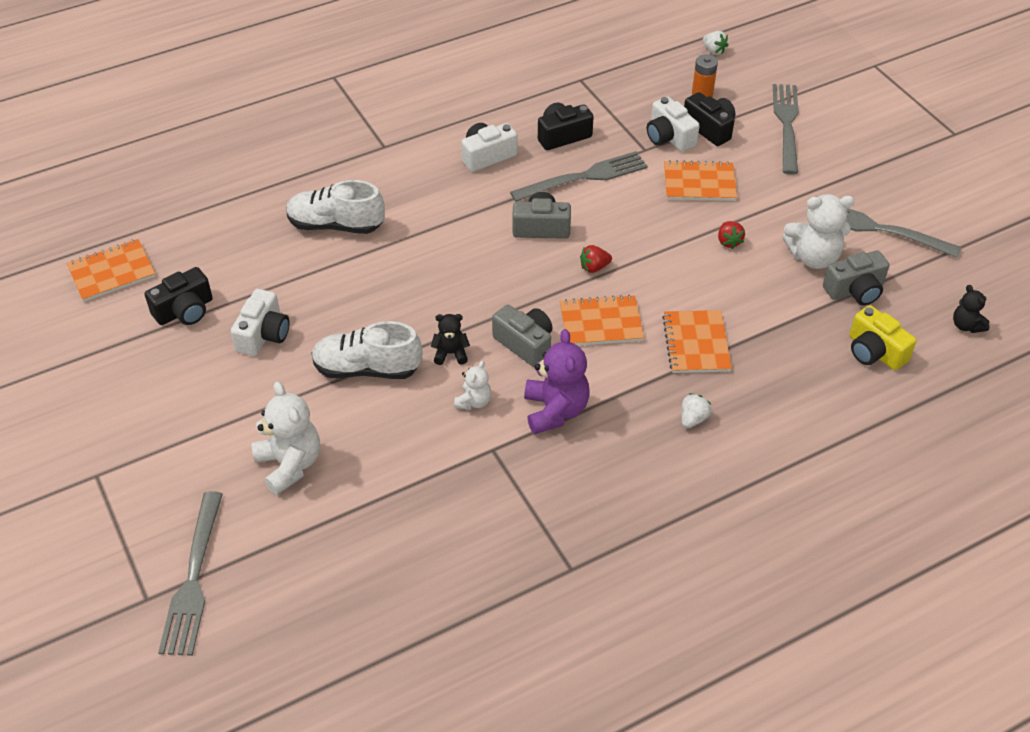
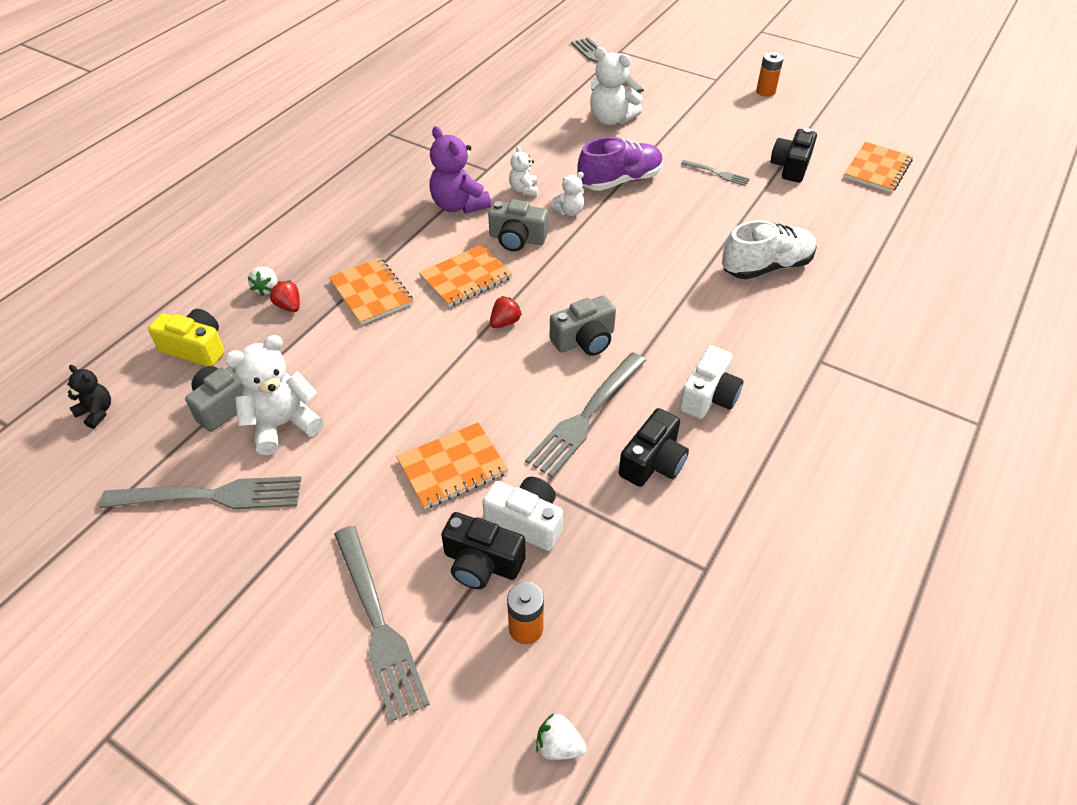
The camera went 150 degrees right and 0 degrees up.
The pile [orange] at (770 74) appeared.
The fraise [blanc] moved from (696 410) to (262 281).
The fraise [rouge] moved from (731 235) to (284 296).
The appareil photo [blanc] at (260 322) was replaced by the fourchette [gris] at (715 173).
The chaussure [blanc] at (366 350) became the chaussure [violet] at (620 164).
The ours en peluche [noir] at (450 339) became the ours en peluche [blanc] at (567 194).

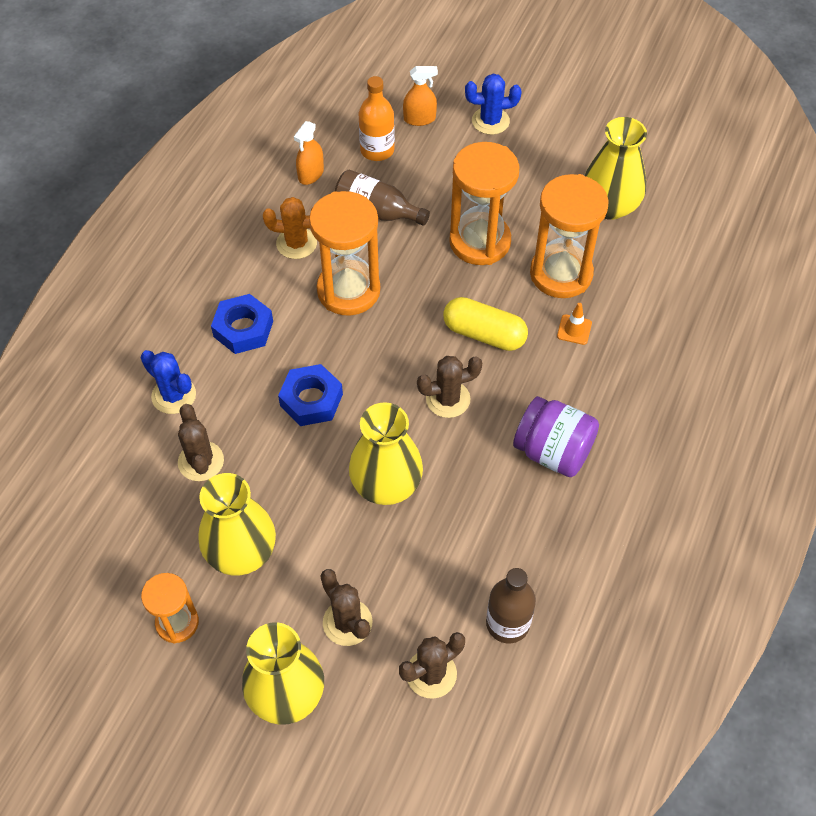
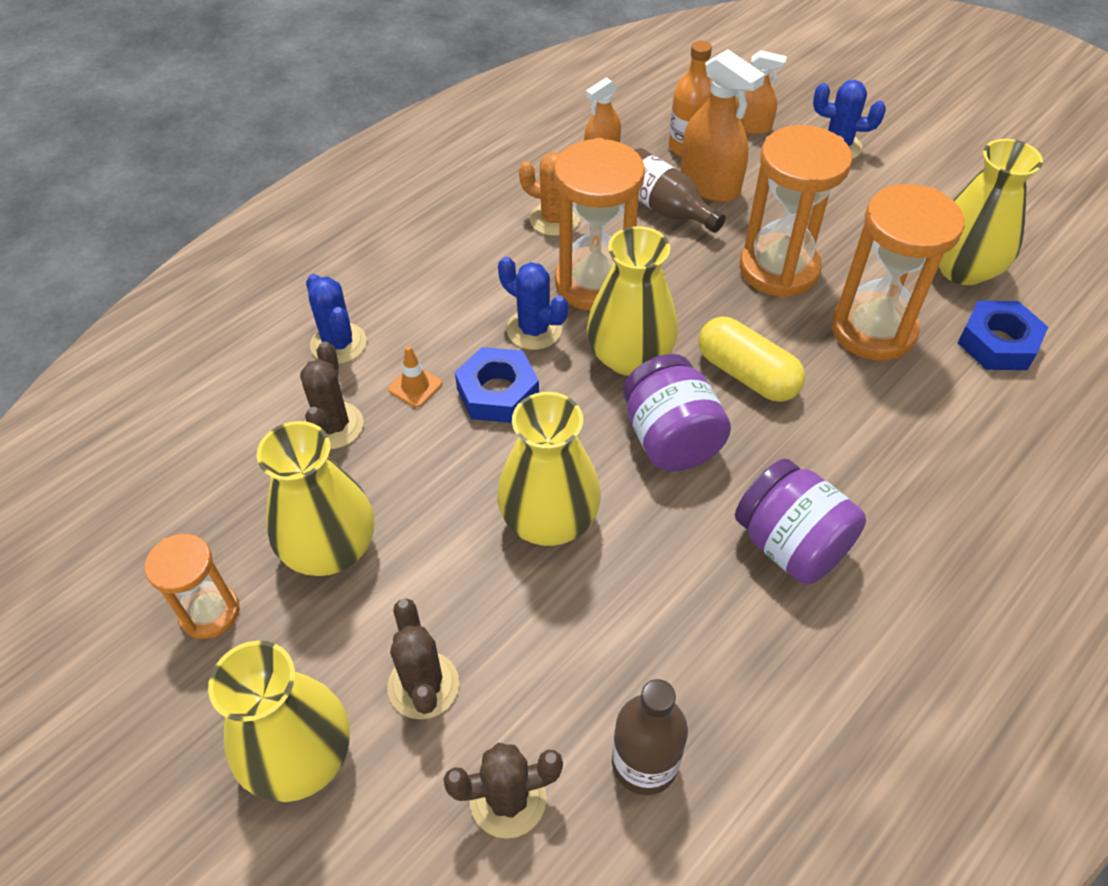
The camera went 20 degrees right and 5 degrees down.
The cactus [bleu] at (533 303) appeared.
The vase [jaune] at (632 301) appeared.
The vaporisateur [orange] at (722 125) appeared.
The écrou [bleu] moved from (242 324) to (1003 335).
The cône de chantier [orange] moved from (574 324) to (415 377).
The cactus [marron] at (449 387) was replaced by the bocal [violet] at (677 412).

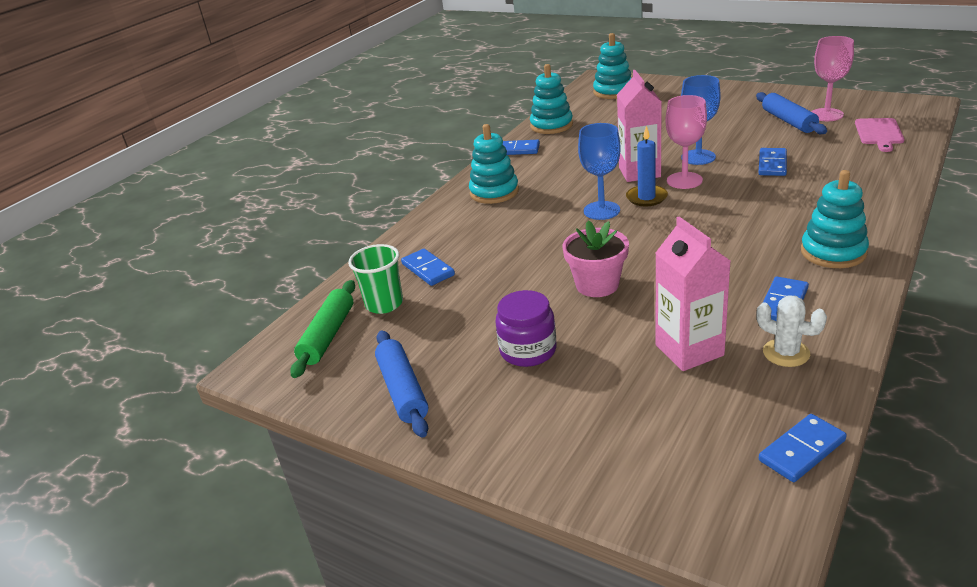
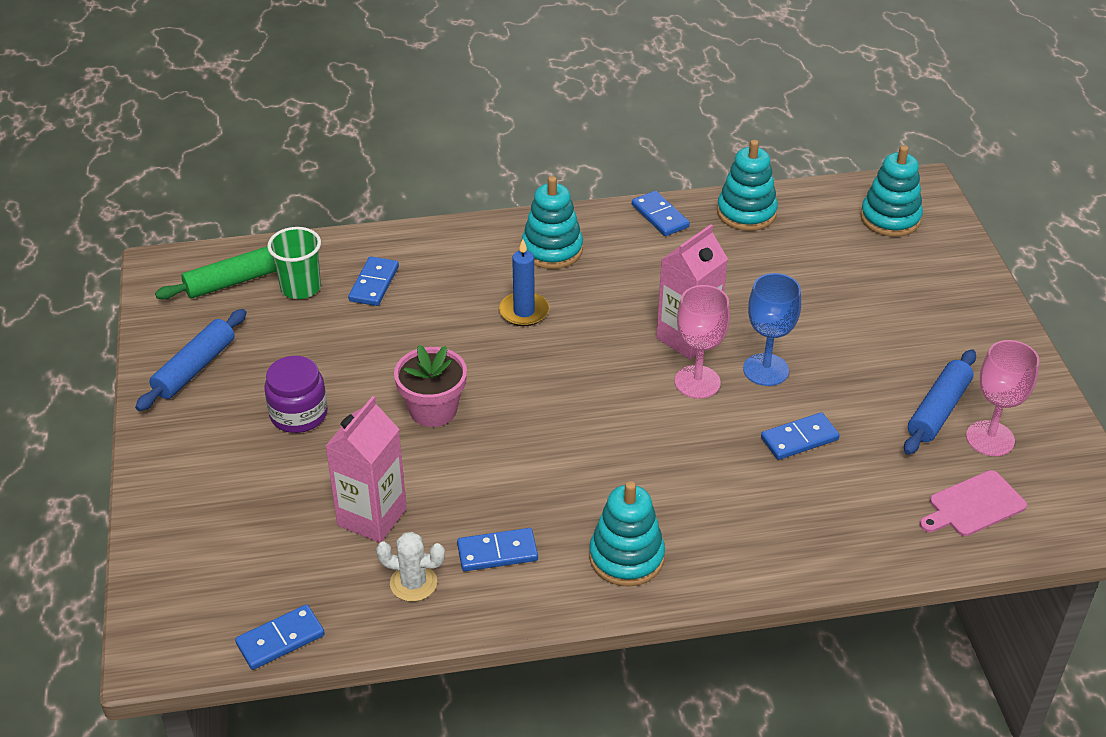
The camera went 45 degrees right and 10 degrees up.
The verre à pied [bleu] at (599 171) disappeared.
The bougie [bleu] moved from (647 166) to (524 282).
The cactus [blanc] at (791 331) turned 75 degrees counterclockwise.
The domino [bleu] at (803 448) turned 45 degrees counterclockwise.

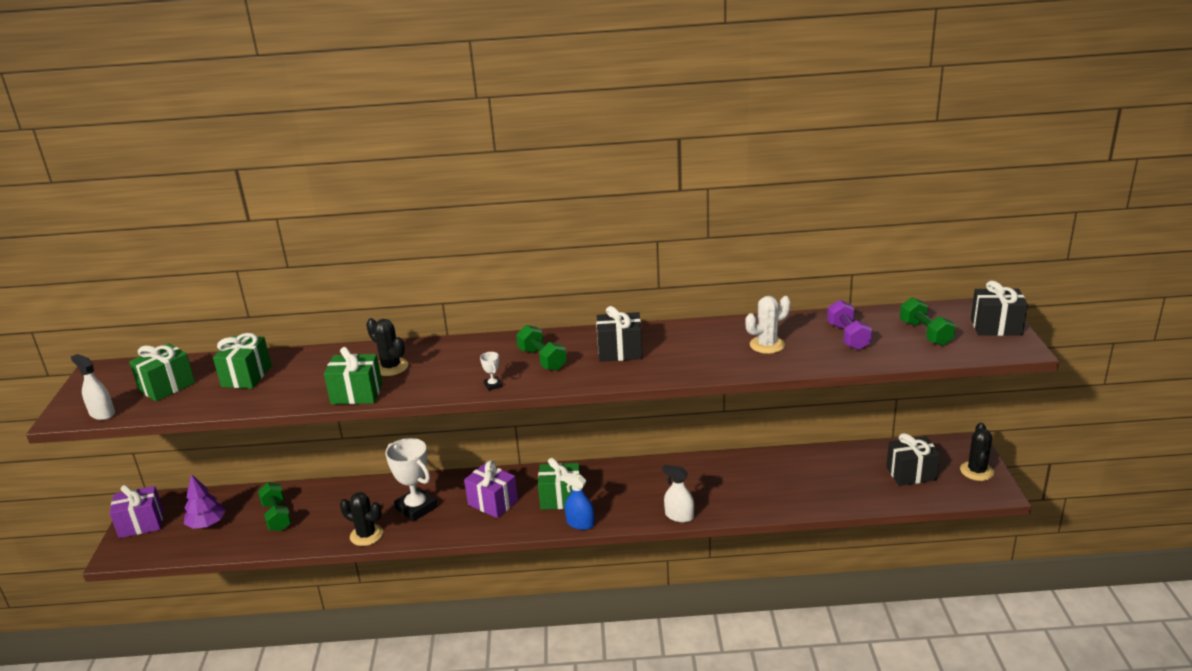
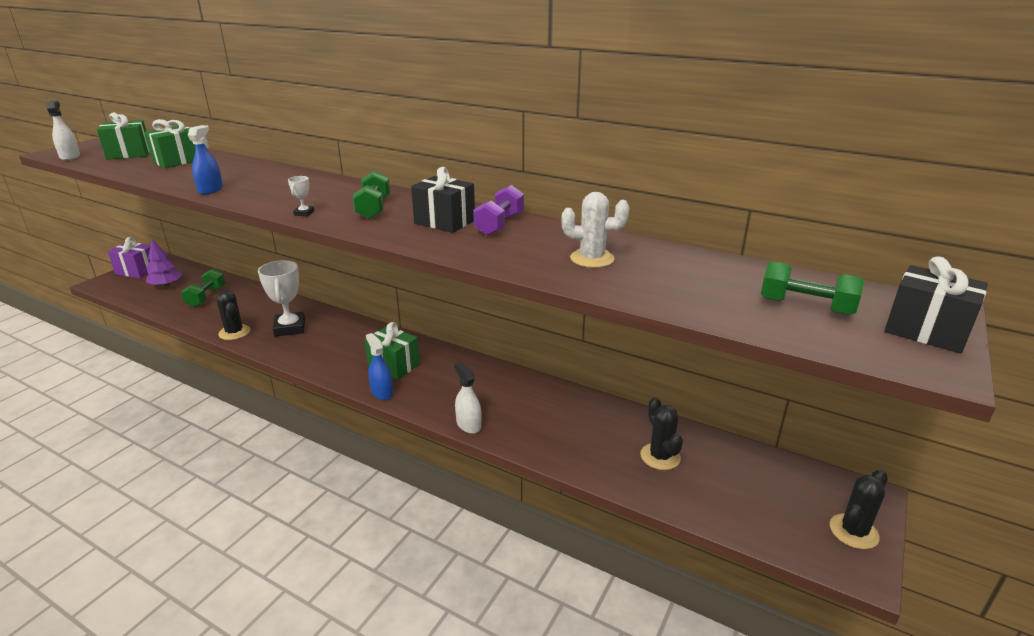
The camera went 30 degrees right and 0 degrees up.
The cadeau [violet] at (491 489) disappeared.
The cadeau [noir] at (913 459) disappeared.
The cactus [noir] moved from (387 347) to (661 433).
The haltère [violet] moved from (849 325) to (498 210).
The cadeau [vert] at (353 376) was replaced by the vaporisateur [bleu] at (205 160).
The haltère [vert] at (927 321) turned 75 degrees counterclockwise.

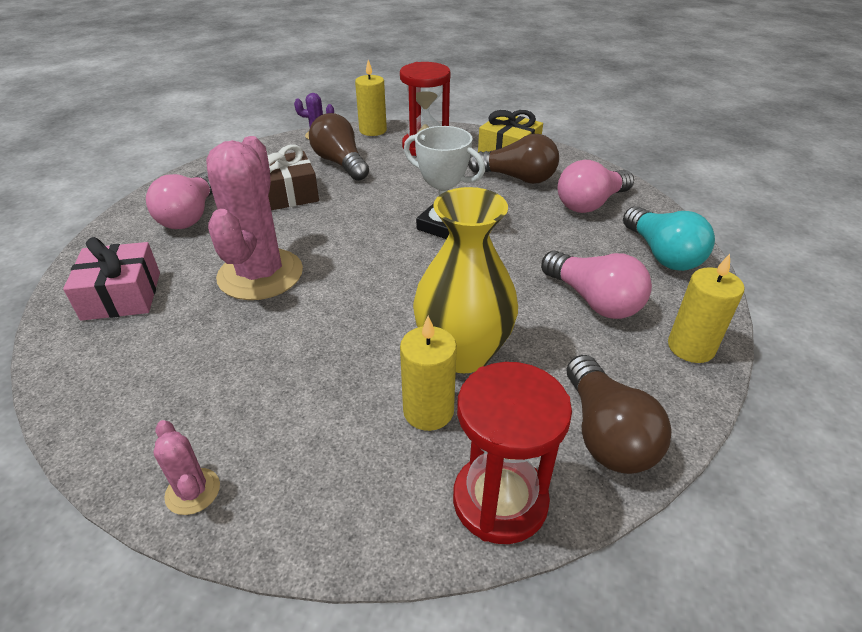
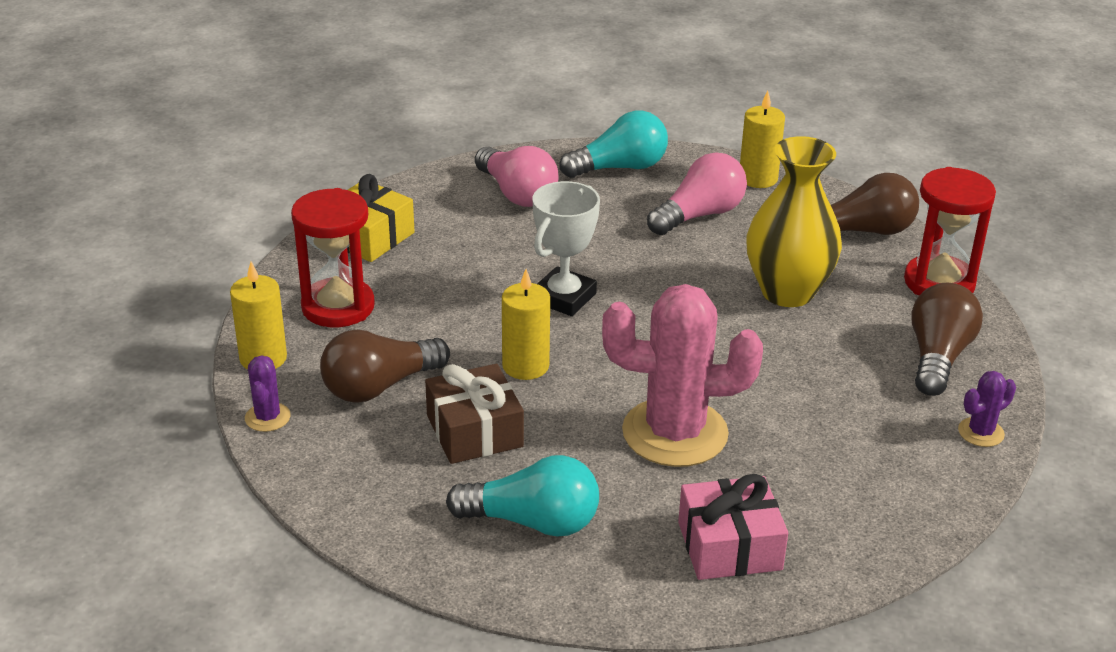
The camera went 90 degrees left and 5 degrees down.
The bougie [jaune] moved from (428 373) to (526 324).
The ampoule [marron] moved from (513 159) to (947 339).
The ampoule [rose] at (179 200) became the ampoule [turquoise] at (522 496).
The cactus [rose] at (186 467) became the cactus [violet] at (987 409).

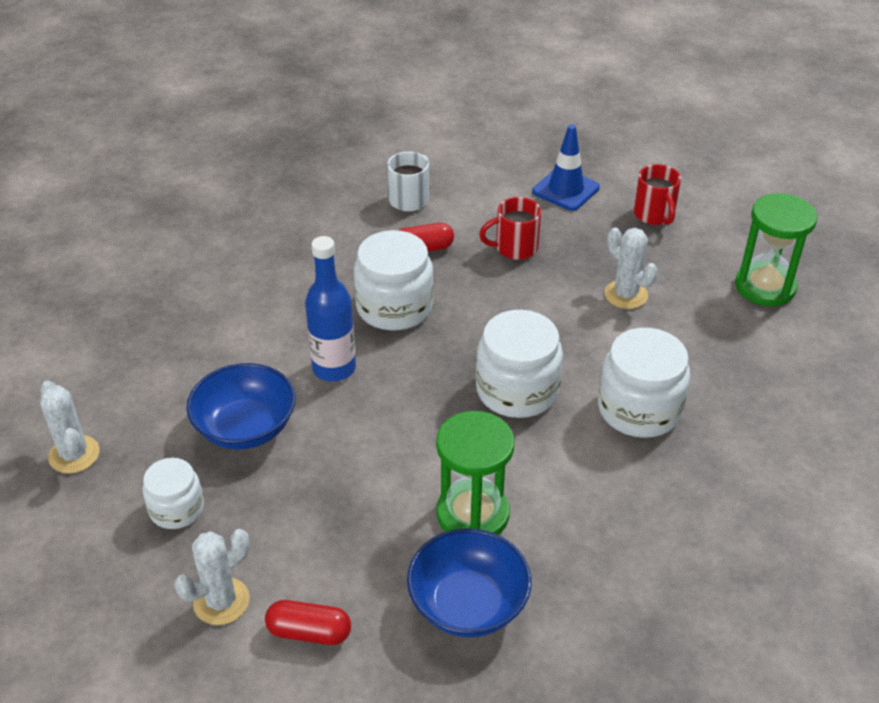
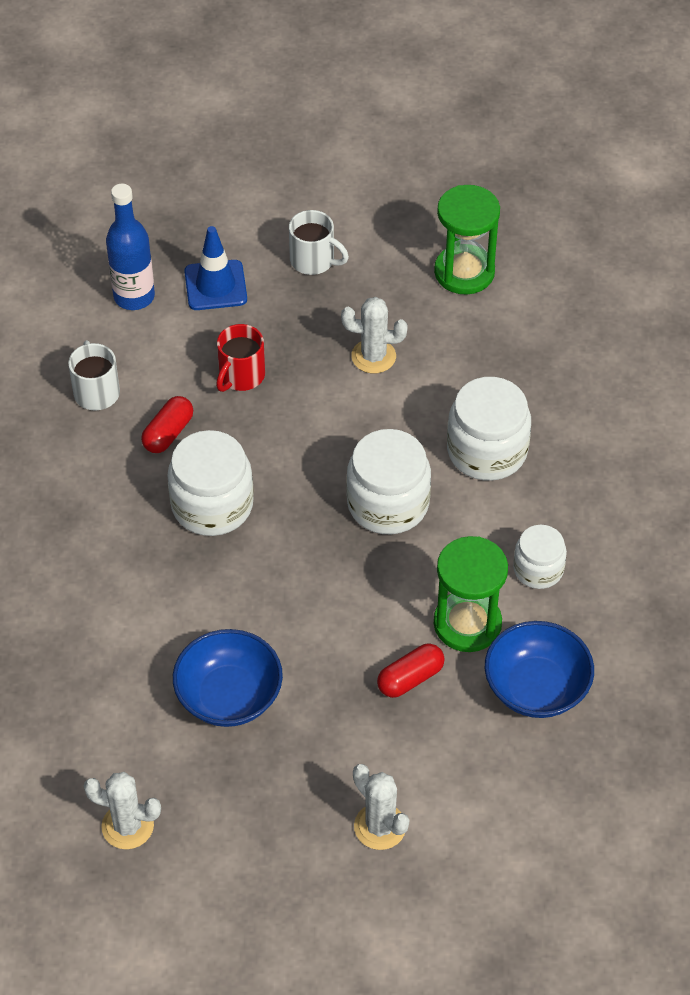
The camera went 45 degrees left and 10 degrees up.
The bocal [blanc] moved from (173 493) to (540 557).
The gélule [rouge] moved from (308 622) to (411 670).
The bouteille [bleu] moved from (330 309) to (130 247).
The tasse [rouge] at (657 194) became the tasse [blanc] at (319 242).
The cactus [blanc] at (212 577) turned 45 degrees counterclockwise.

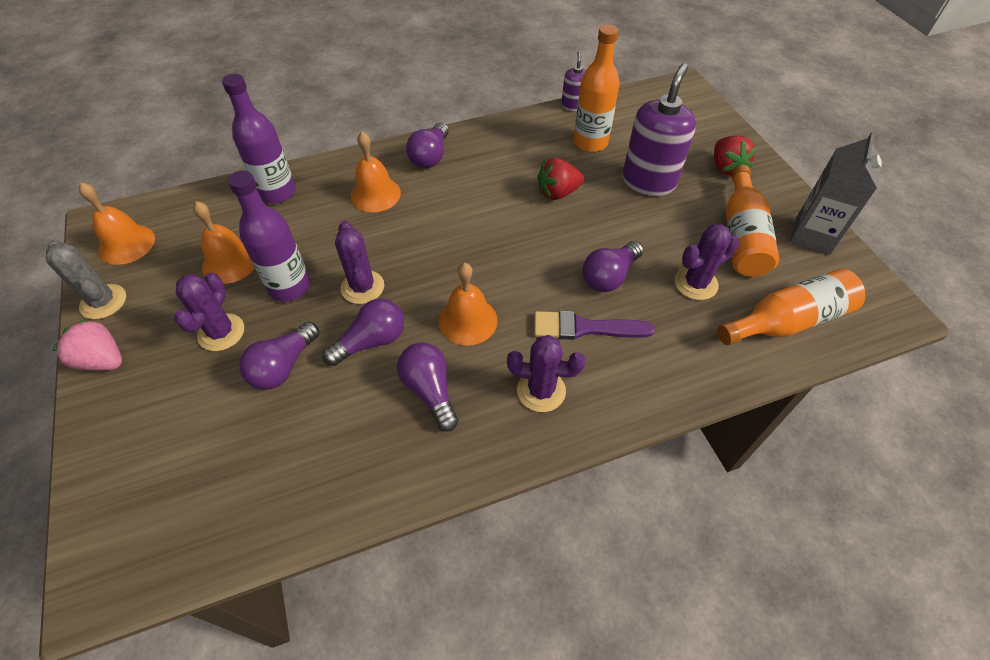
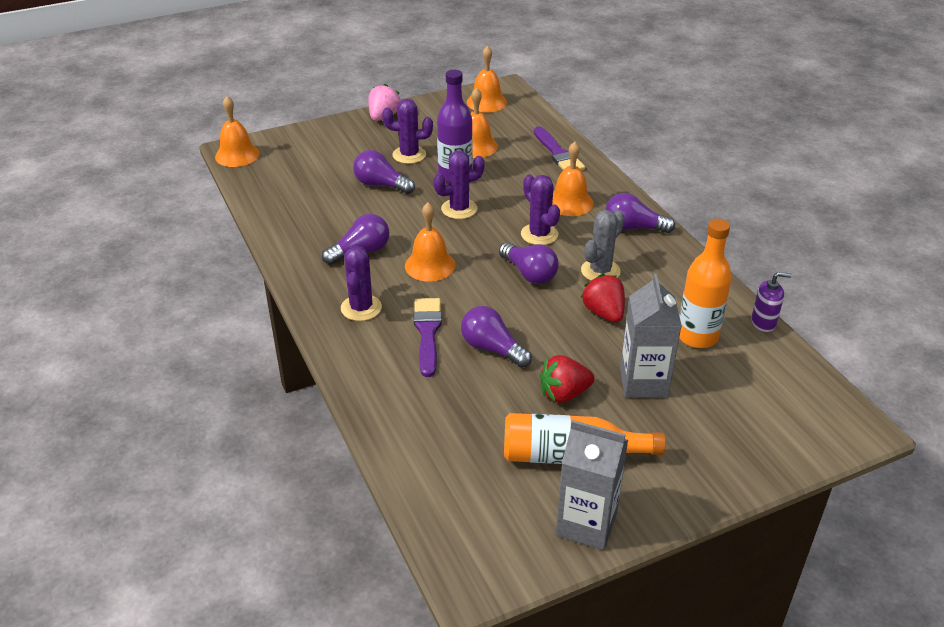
The camera went 85 degrees right and 15 degrees down.
The bouteille [orange] at (791 307) disappeared.
The cloche [orange] at (237 131) appeared.
The cactus [gris] moved from (86 279) to (603 245).
The ampoule [violet] moved from (363 332) to (529 263).
The cactus [violet] moved from (707 262) to (540 210).
The fraise [rouge] moved from (735 155) to (567 379).
The bouteille [violet] at (259 138) was replaced by the pinceau [violet] at (559 148).
The distributeur de savon [violet] at (659 129) was replaced by the brique de lait [gris] at (651 335).

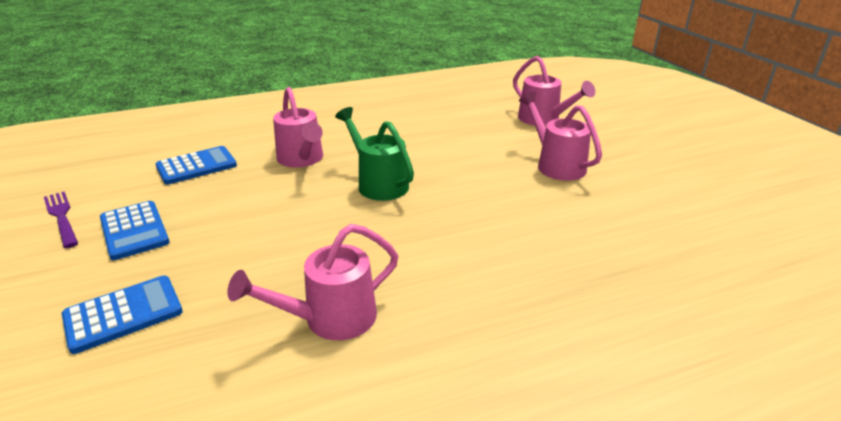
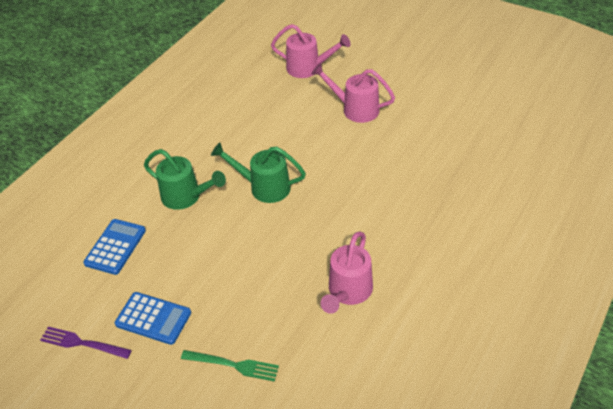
The camera went 35 degrees left and 15 degrees up.
The calculatrice [bleu] at (122 314) was replaced by the fourchette [vert] at (230 366).
The arrosoir [rose] at (298 127) became the arrosoir [vert] at (185 179).

